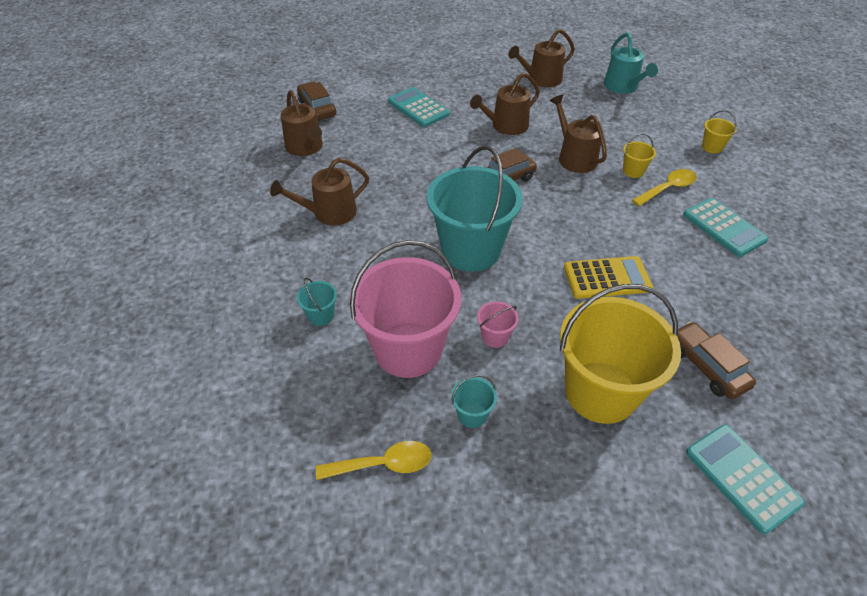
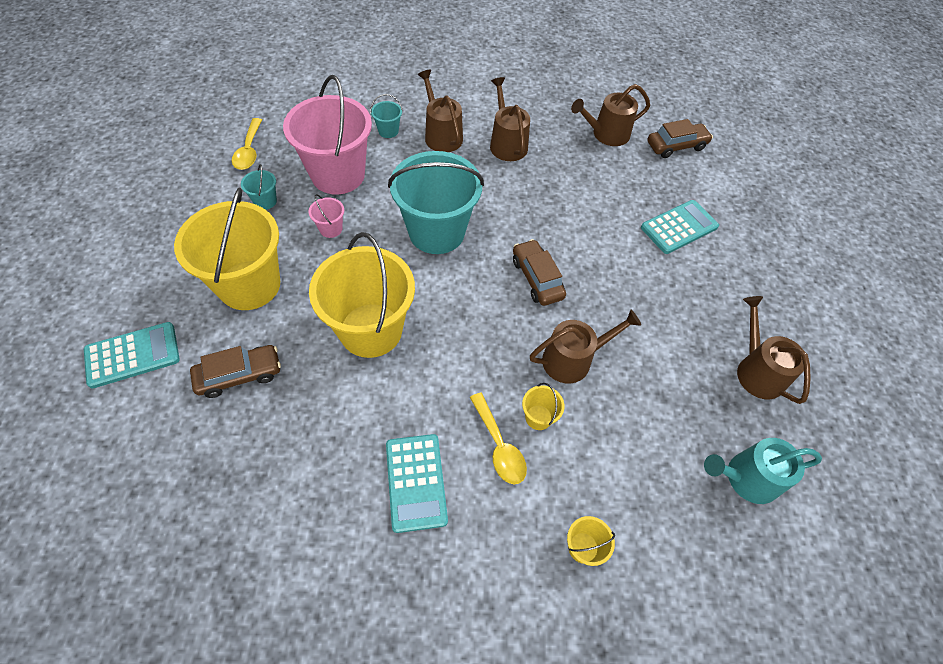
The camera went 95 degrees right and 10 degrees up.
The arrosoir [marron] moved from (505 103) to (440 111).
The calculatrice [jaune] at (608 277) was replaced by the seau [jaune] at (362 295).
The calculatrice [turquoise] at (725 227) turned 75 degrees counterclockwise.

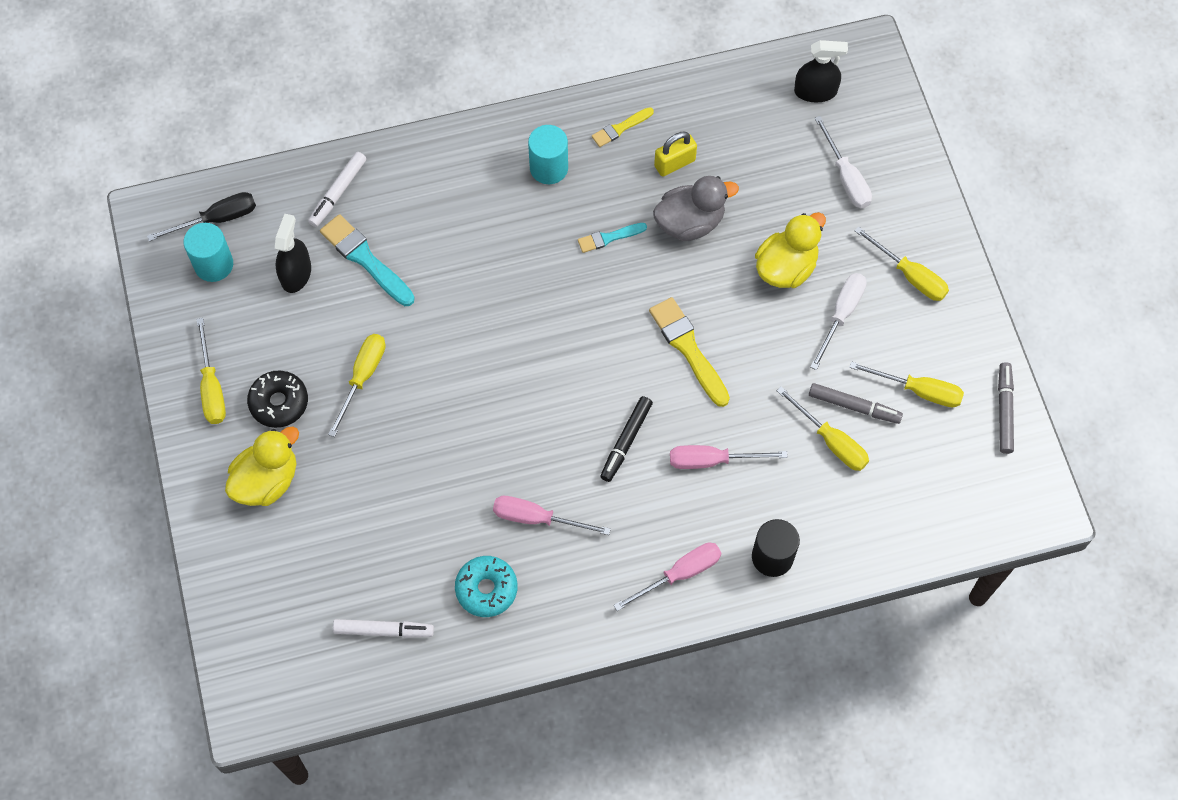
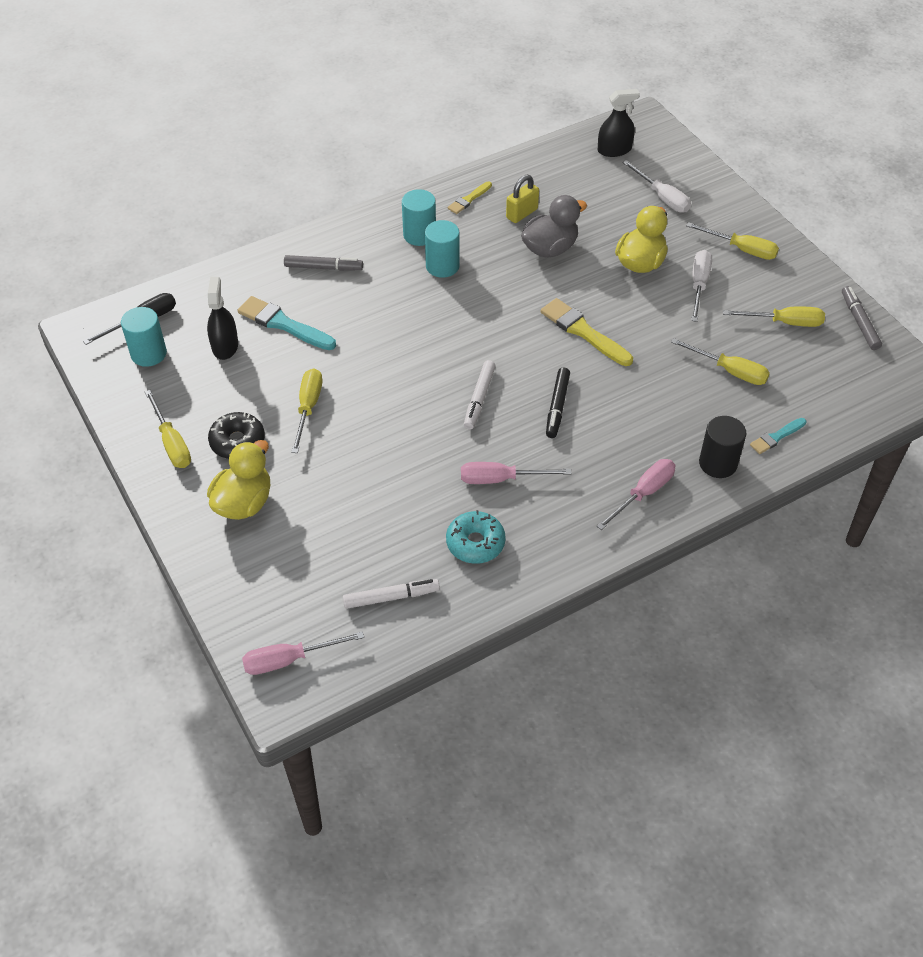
The camera went 15 degrees left and 15 degrees down.
The cylindre [turquoise] at (442 249) appeared.
The feutre [blanc] moved from (337 189) to (480 395).
The pinceau [turquoise] moved from (612 238) to (778 436).
The tournevis [rose] moved from (729 457) to (303 653).
The feutre [gris] moved from (856 403) to (323 263).

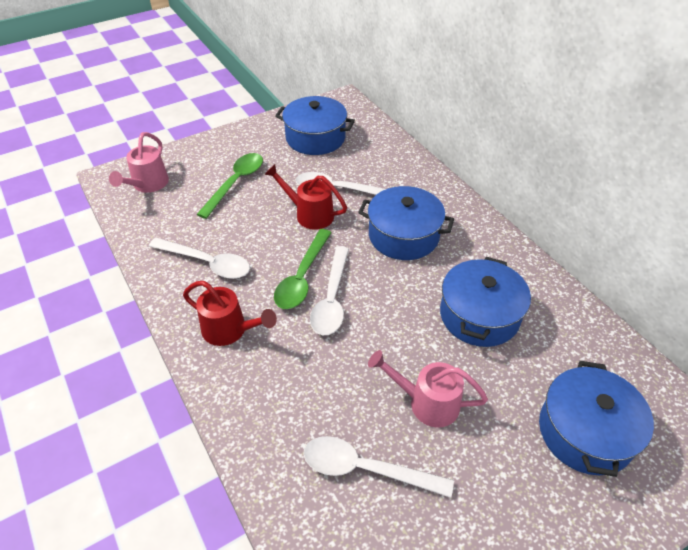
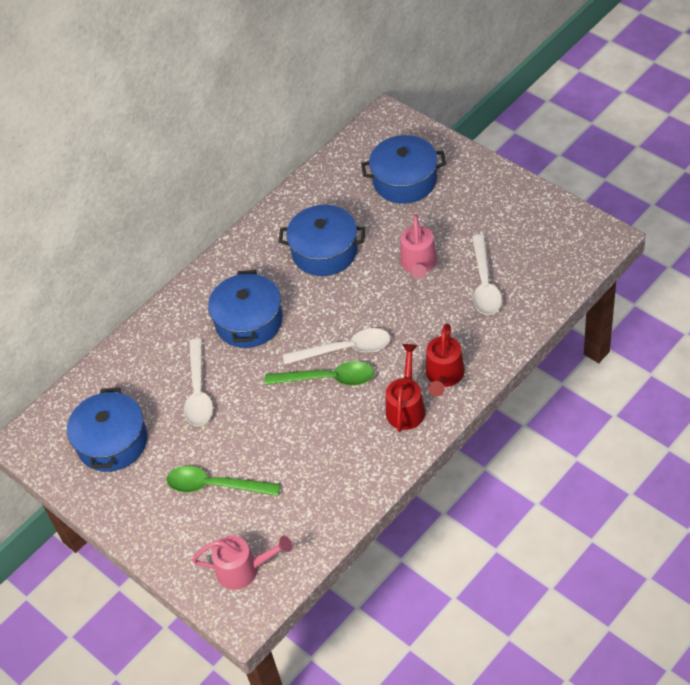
The camera went 100 degrees left and 5 degrees up.
The cuillère [blanc] at (199 258) disappeared.
The arrosoir [rouge] moved from (305 197) to (445 360).

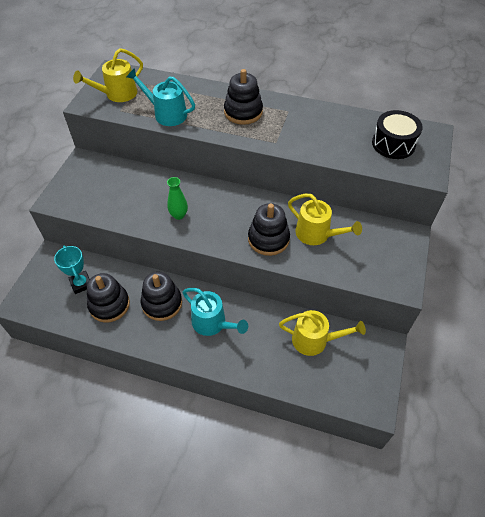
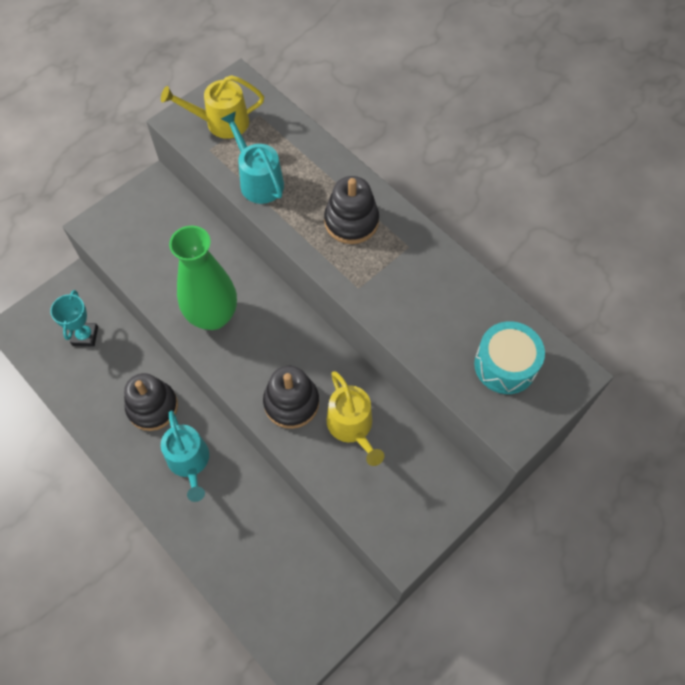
The camera went 30 degrees right and 10 degrees up.
The jouet à empiler [noir] at (108 298) disappeared.
The arrosoir [jaune] at (322 333) disappeared.
The tambour [noir] at (397 134) became the tambour [turquoise] at (509 357).
The vase [vert] at (177 198) changed to 2.16 times the size.

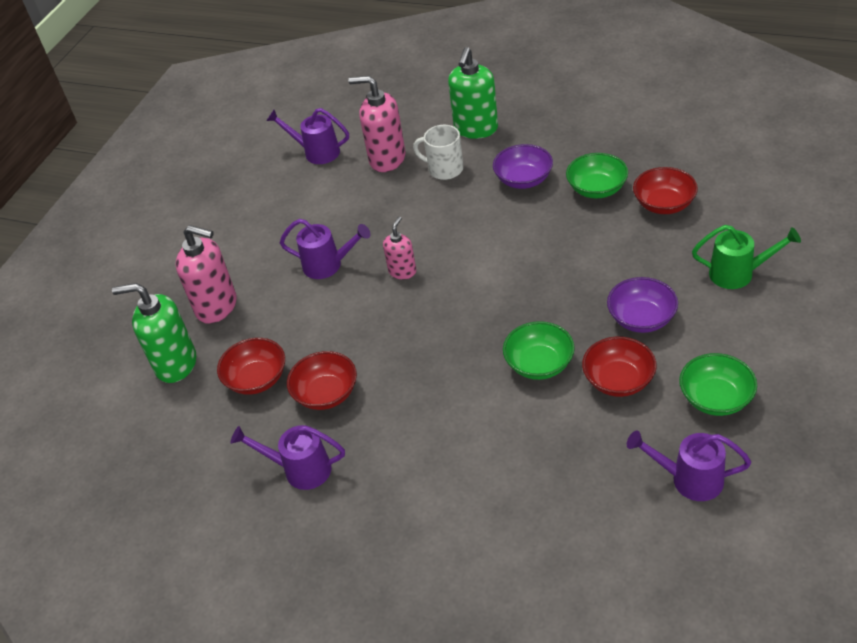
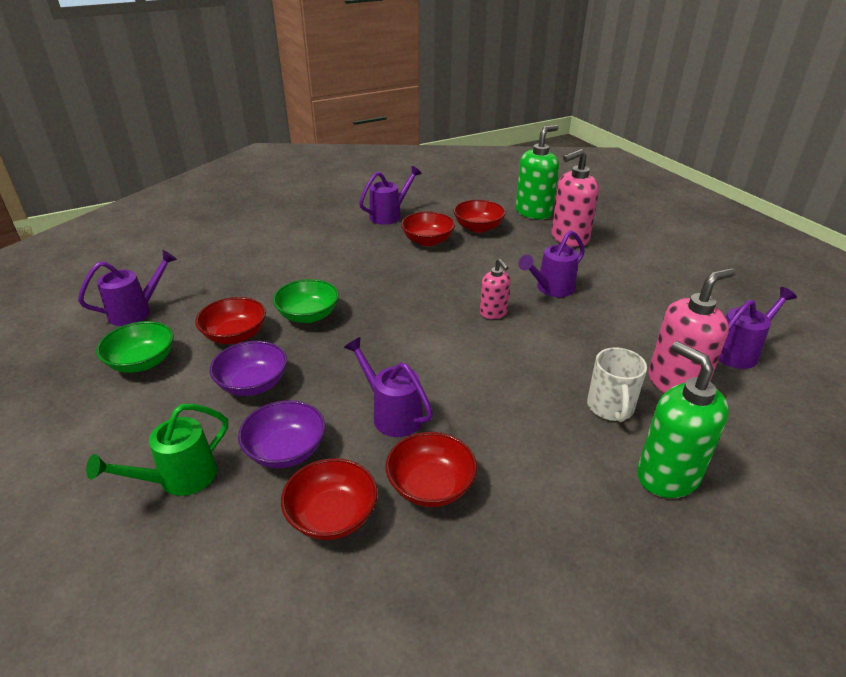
The camera went 125 degrees right and 10 degrees down.
The arrosoir [violet] at (388 387) appeared.
The bol [violet] moved from (523 166) to (281 434).
The bol [vert] at (597 176) became the bol [rouge] at (431 469).
The tasse [blanc] at (438 152) turned 120 degrees clockwise.

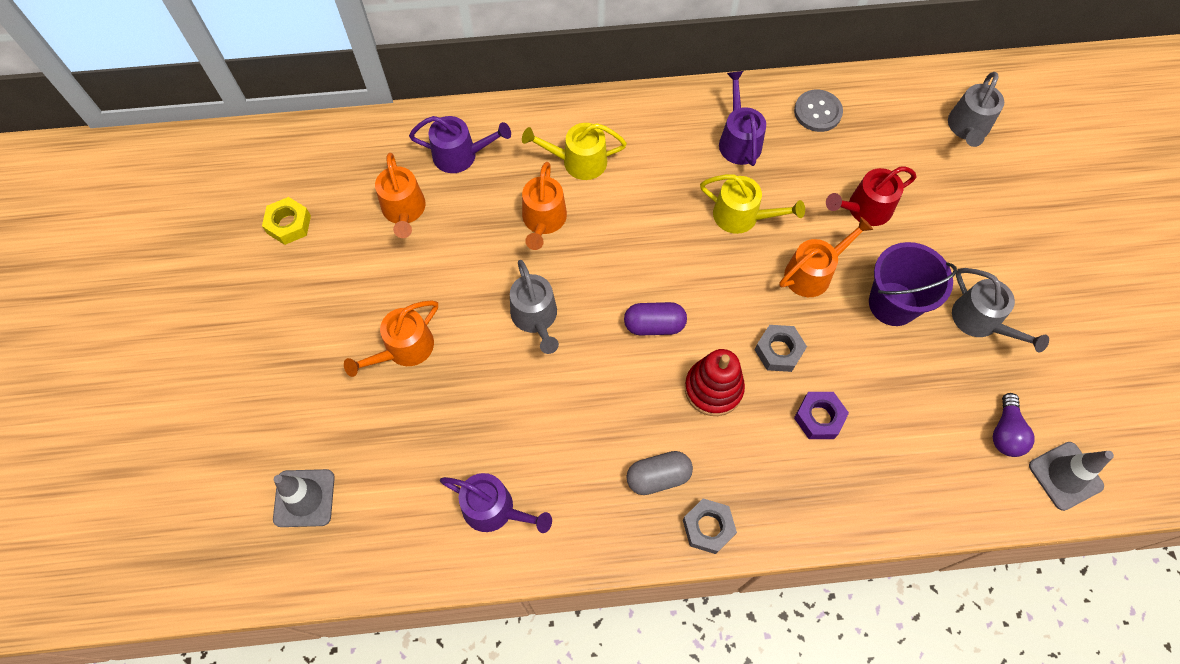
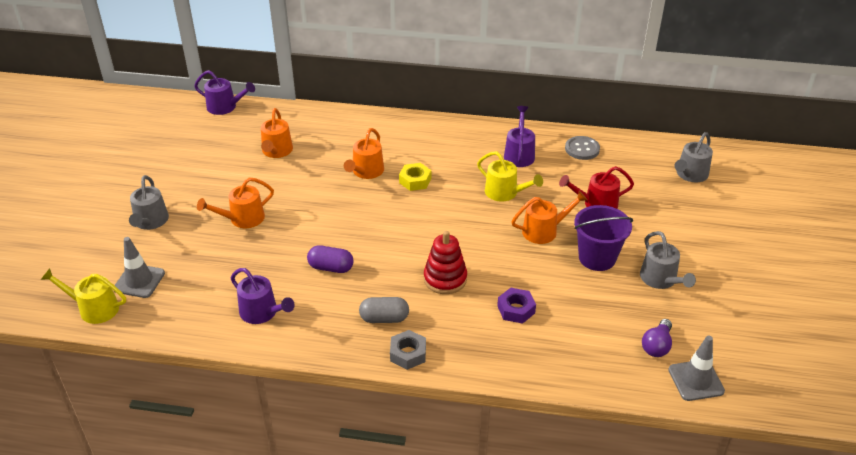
The camera went 15 degrees right and 25 degrees down.
The écrou [gris] at (781 348) disappeared.
The écrou [jaune] moved from (286 221) to (415 177).
The arrosoir [violet] moved from (460 144) to (224 92).
The arrosoir [gris] moved from (534 307) to (149 202).
The arrosoir [jaune] moved from (574 151) to (83 296).
The gélule [violet] moved from (655 318) to (330 259).

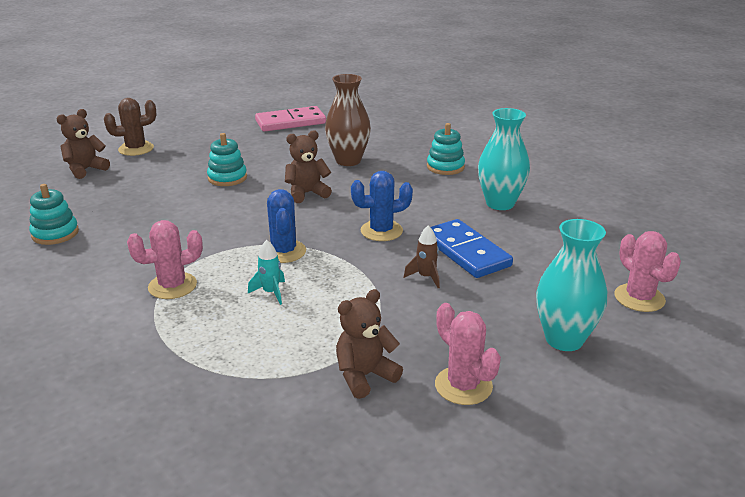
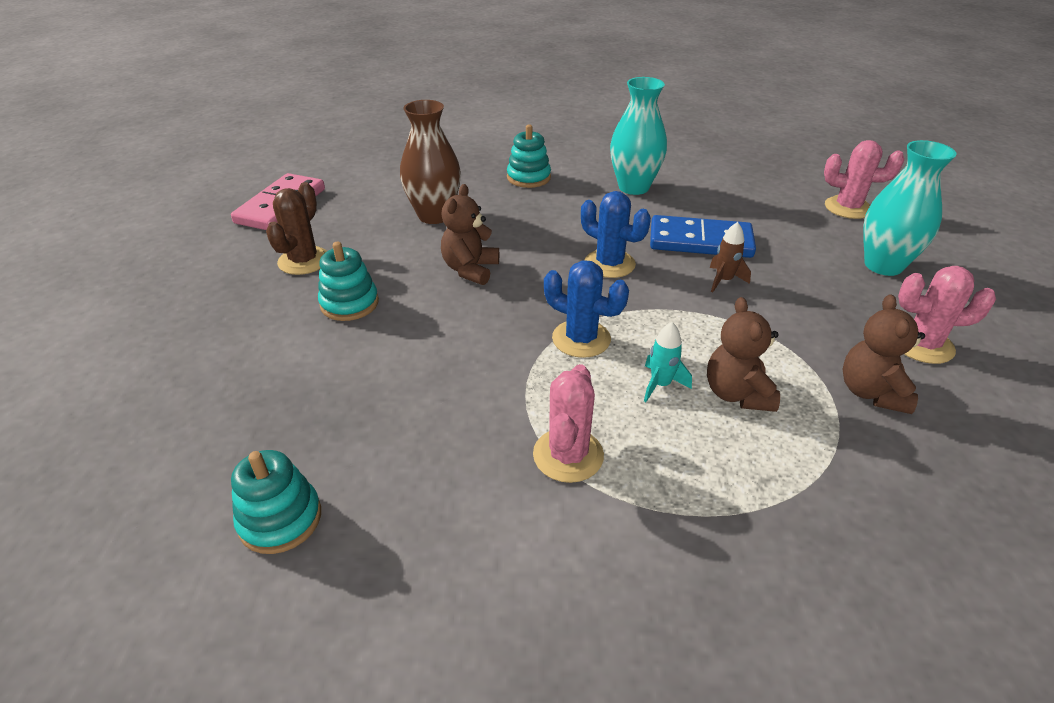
The camera went 50 degrees left and 10 degrees up.
The ours en peluche [marron] moved from (83 144) to (743 354).
The cactus [marron] moved from (130 127) to (296 228).
The cactus [bleu] at (382 206) turned 75 degrees counterclockwise.

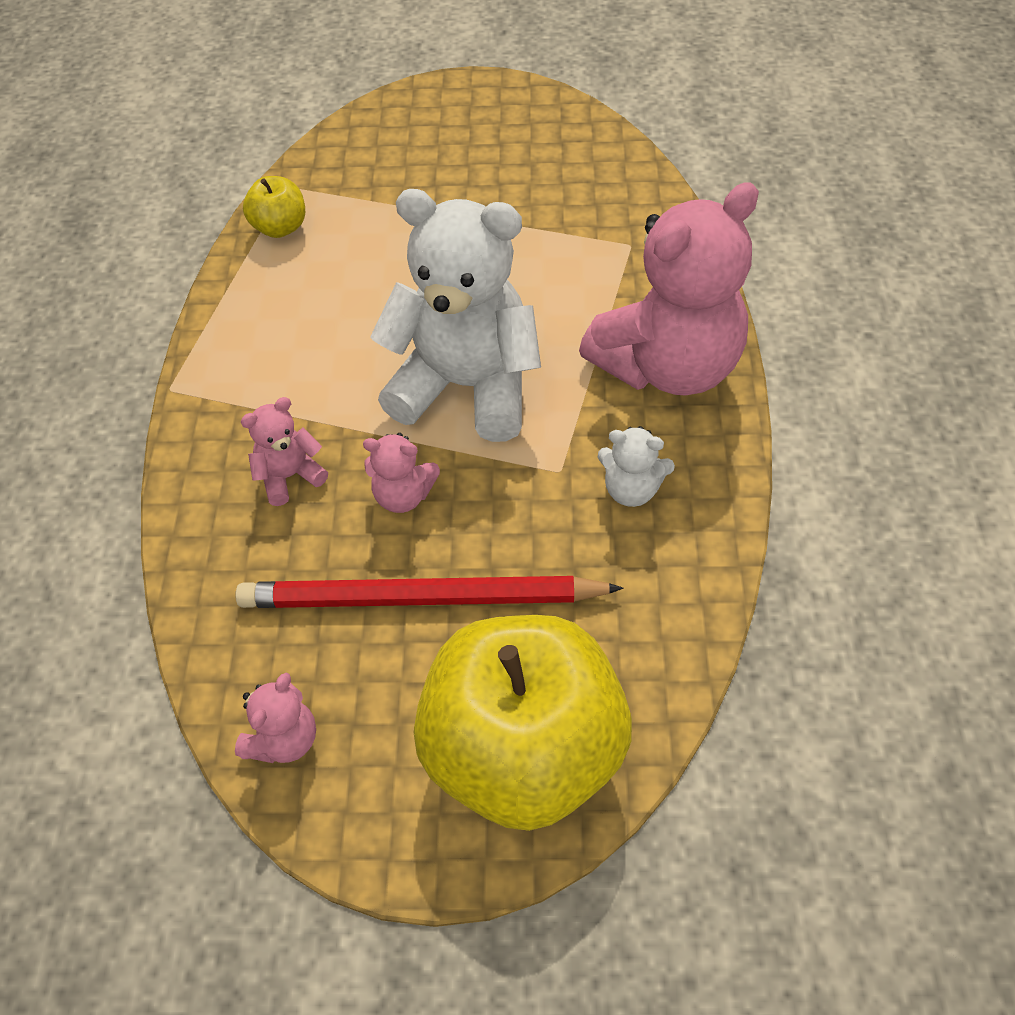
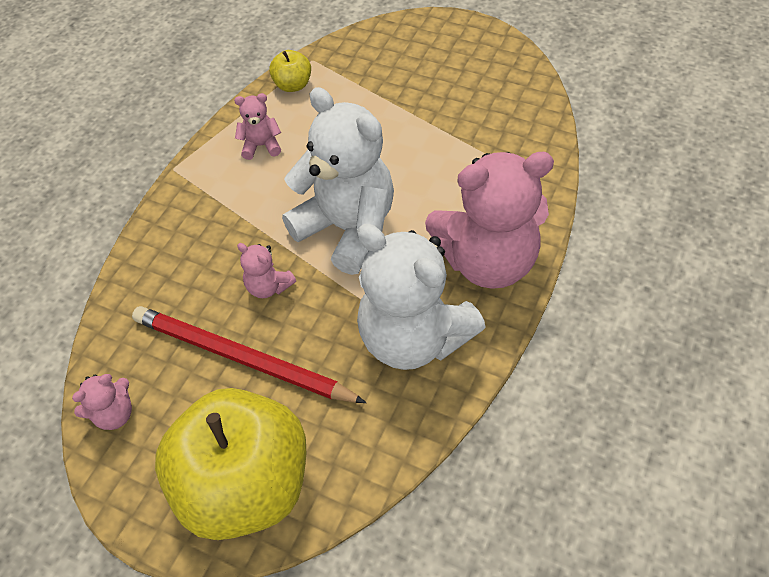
The camera went 25 degrees right and 0 degrees up.
The ours en peluche [rose] moved from (284 451) to (257 126).
The ours en peluche [blanc] at (636 466) changed to 2.33 times the size.

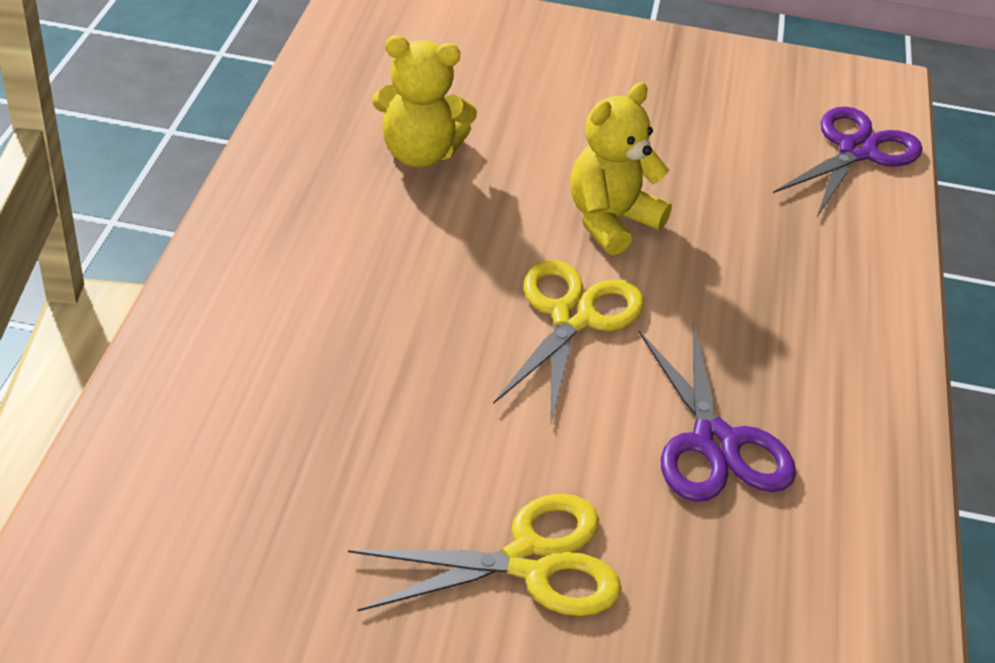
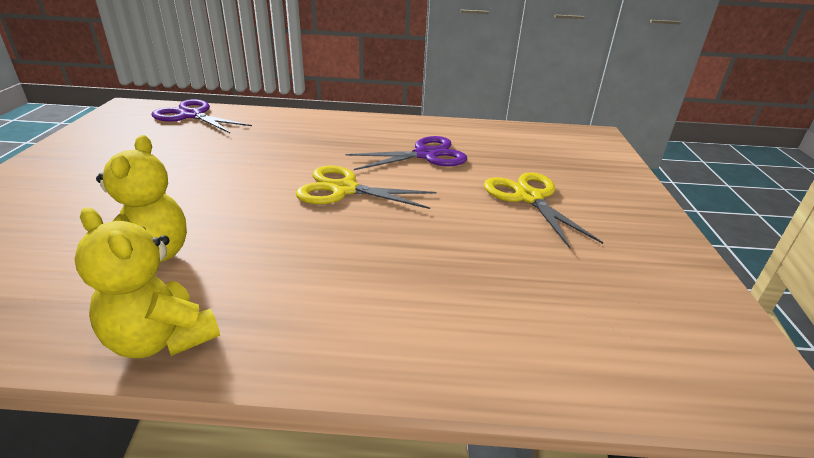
The camera went 95 degrees left and 10 degrees down.
The ours en peluche [jaune] moved from (621 169) to (147 282).

